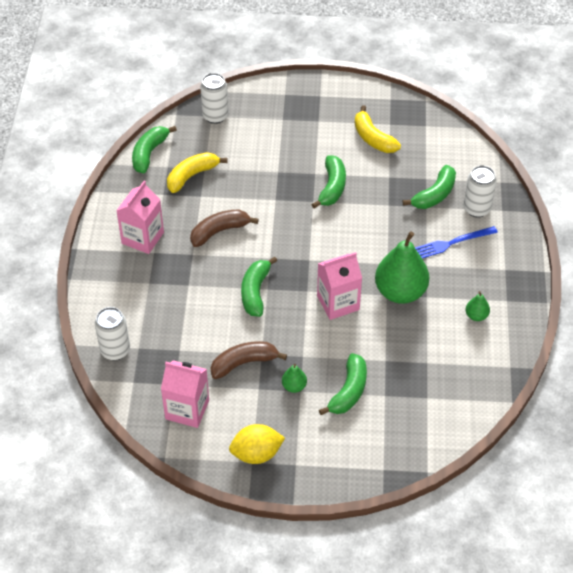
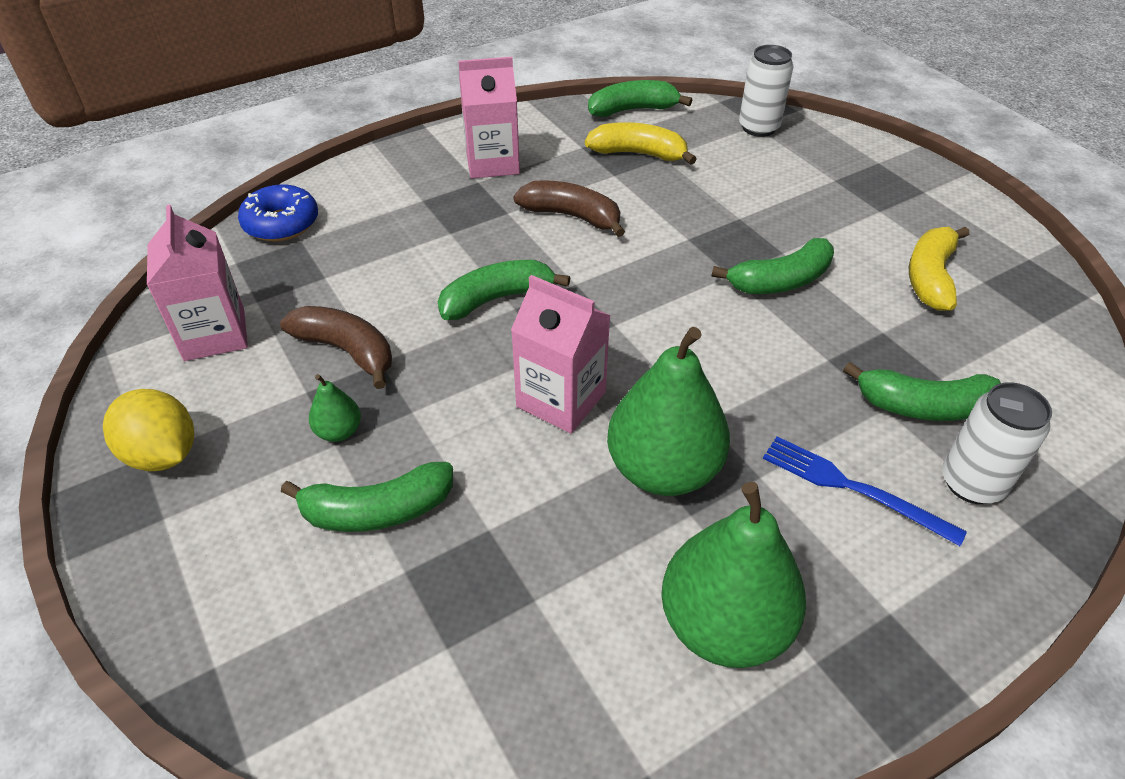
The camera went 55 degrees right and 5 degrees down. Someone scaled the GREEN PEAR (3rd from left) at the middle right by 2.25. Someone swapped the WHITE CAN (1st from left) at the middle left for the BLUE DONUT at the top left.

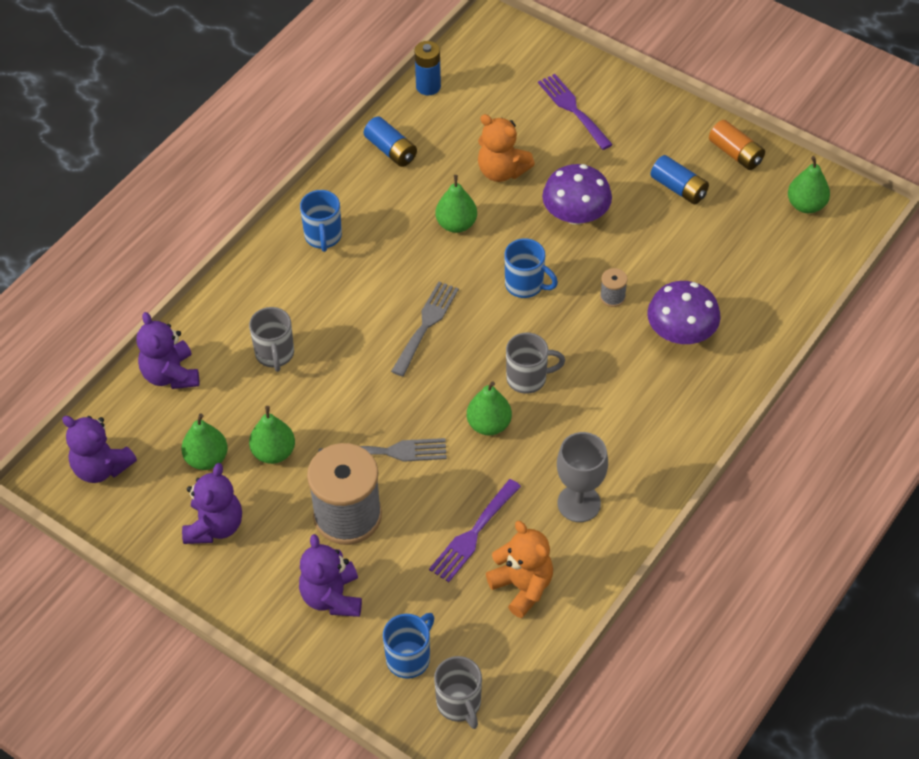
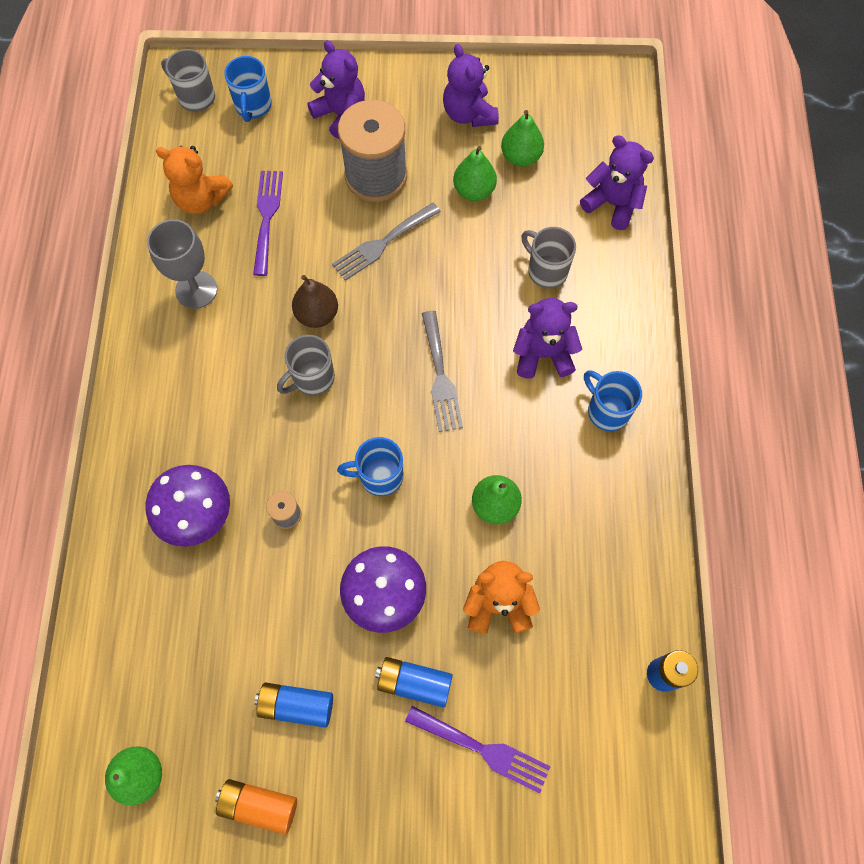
The camera went 145 degrees right and 15 degrees up. Someone carried the BLUE BATTERY (1st from left in the first image) from the top centre to the bottom centre. Someone repainted the GREEN PEAR (4th from left) at the centre, which became the BROWN PEAR at the centre. Someone carried the PURPLE TEDDY BEAR (1st from left in the first image) from the middle left to the centre.

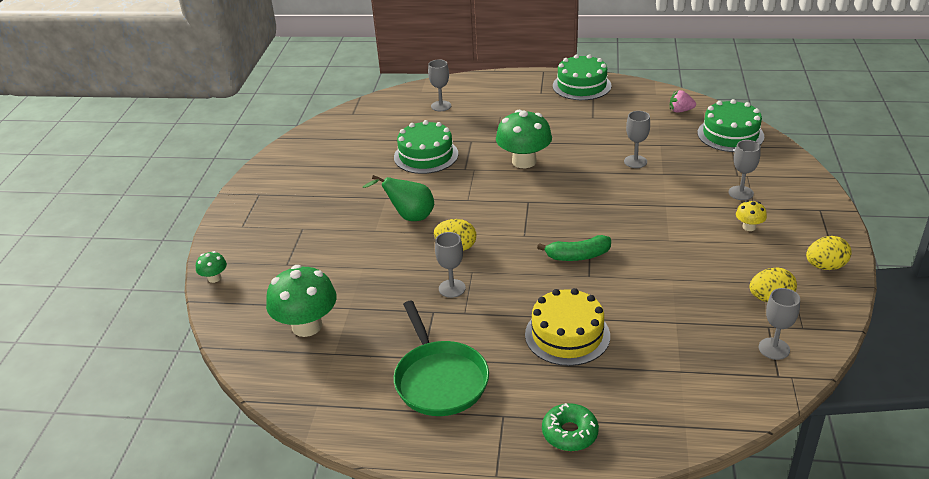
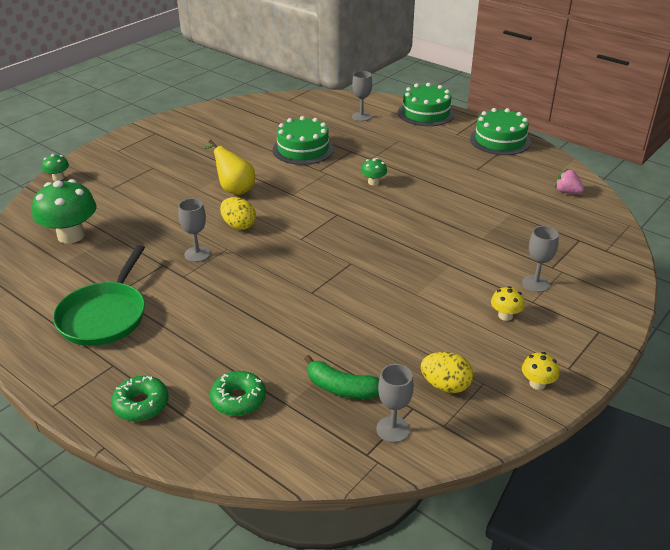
The camera went 30 degrees right and 0 degrees up. Someone carried the GREEN CAKE (3rd from left in the first image) from the top right to the top centre. Someone scaled the GREEN MUSHROOM (3rd from left) at the top centre by 0.47. Someone took away the GREY GOBLET (3rd from left) at the top right. Someone repainted the GREEN PEAR at the centre, which became the YELLOW PEAR at the top centre. Someone carried the GREEN BANANA from the centre to the bottom centre. Someone swapped the YELLOW EGG (3rd from left) at the middle right for the YELLOW MUSHROOM (2nd from left) at the bottom right. Someone took away the YELLOW CAKE at the bottom centre. Someone put down the GREEN DONUT (2nd from left) at the bottom centre.

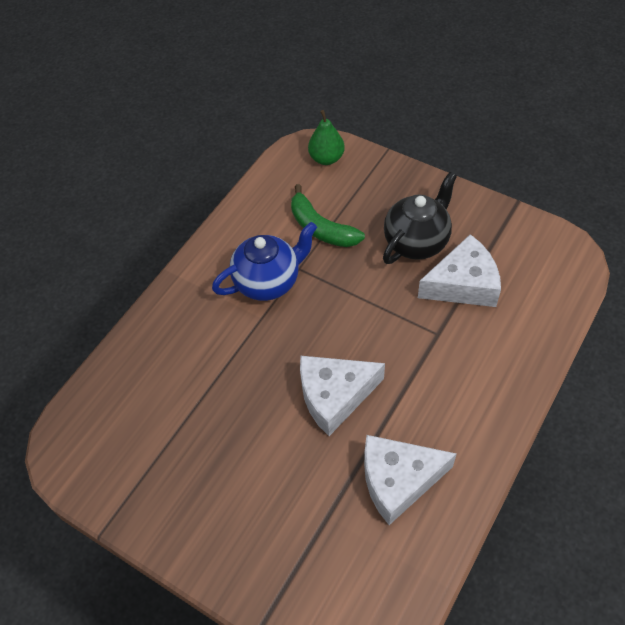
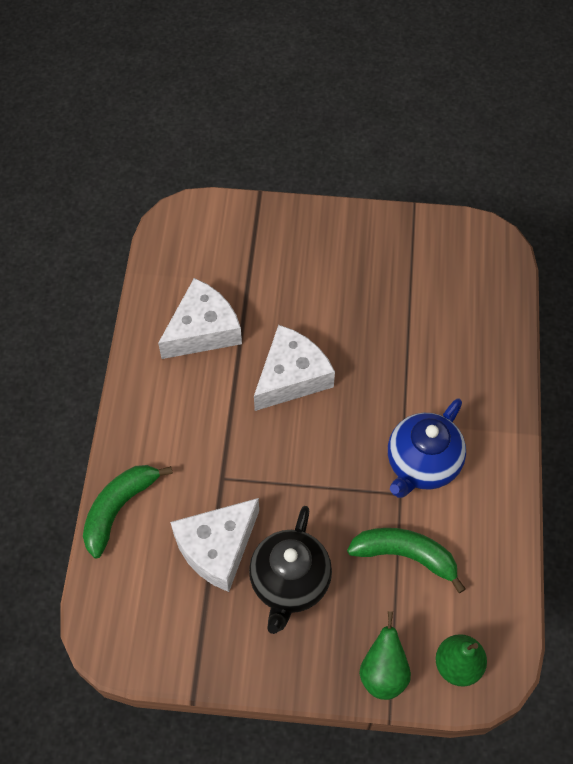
The camera went 150 degrees right and 5 degrees up. Someone put down the GREEN BANANA (1st from left) at the bottom left. Someone put down the GREEN PEAR (1st from left) at the bottom right.

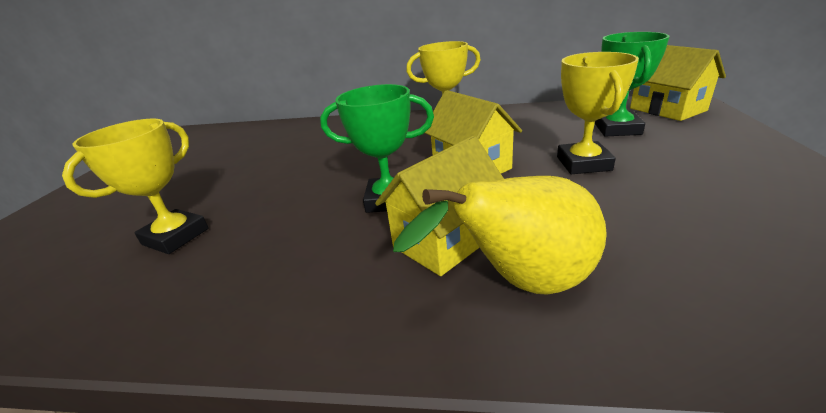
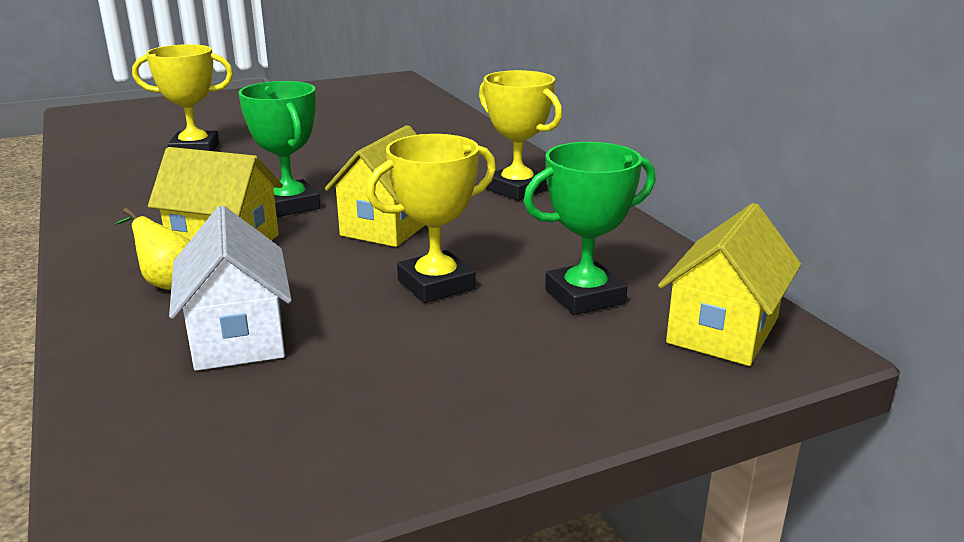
The camera went 55 degrees right and 5 degrees down. Someone scaled the YELLOW PEAR at the centre by 0.55. Someone put down the WHITE HOUSE at the middle left.

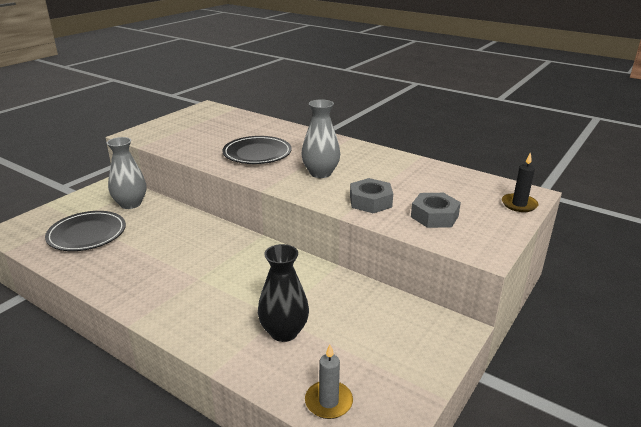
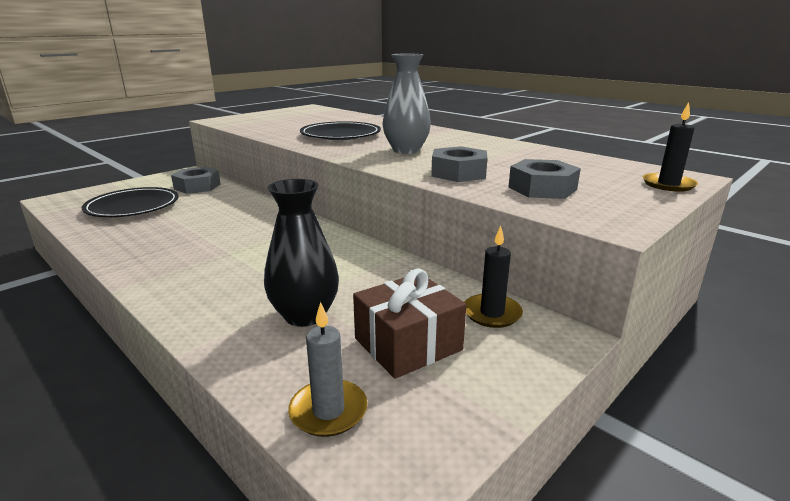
The camera went 10 degrees right and 5 degrees down. Someone swapped the GREY VASE (1st from left) at the middle left for the GREY NUT (1st from left) at the middle left. Someone put down the BLACK CANDLE (1st from left) at the centre. Someone put down the BROWN GIFT at the centre.

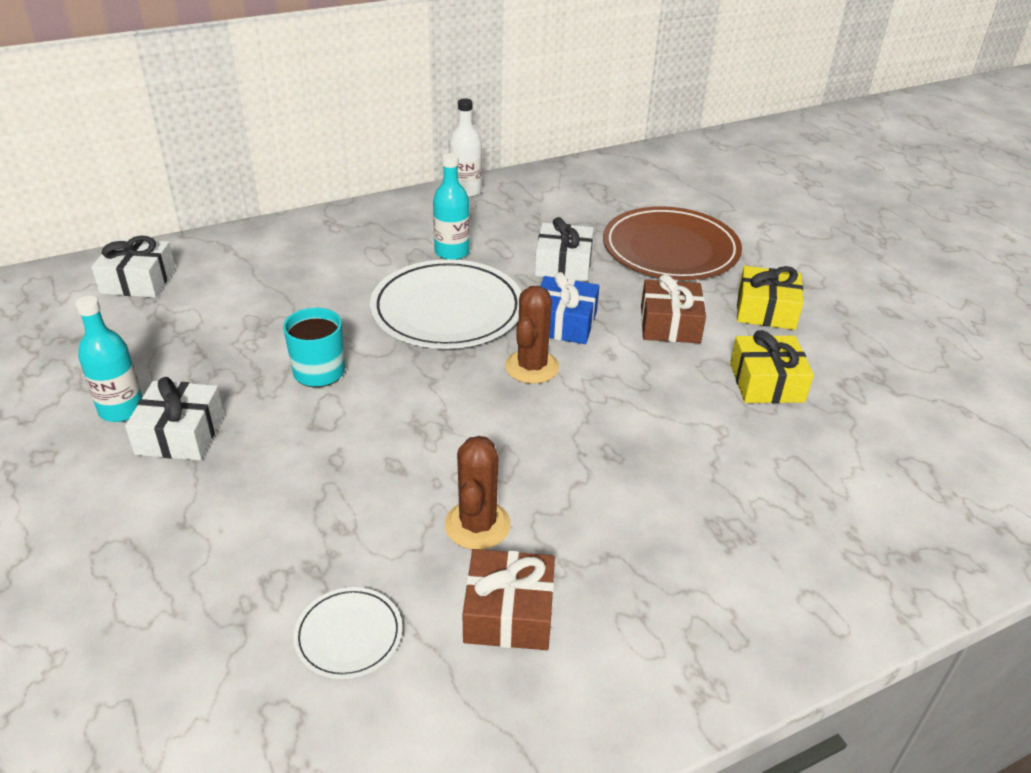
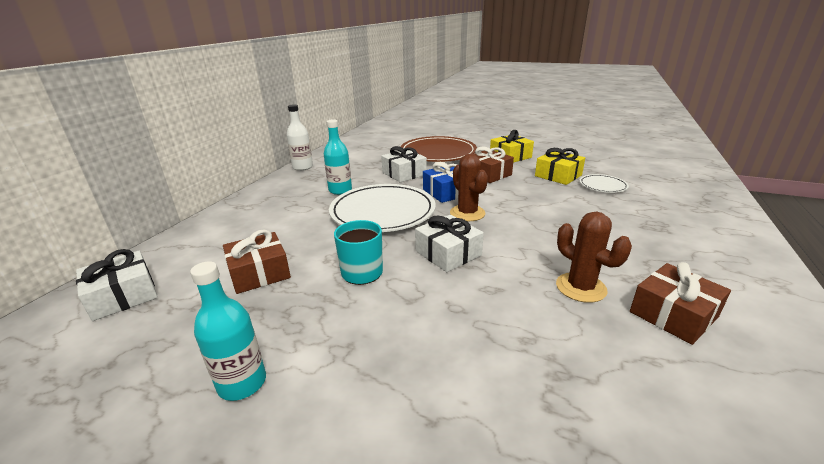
The camera went 40 degrees left and 10 degrees down. Someone carried the WHITE GIFT (2nd from left in the first image) from the middle left to the centre. Someone carried the WHITE PLATE (1st from left in the first image) from the bottom centre to the middle right. Someone put down the BROWN GIFT (1st from left) at the middle left.

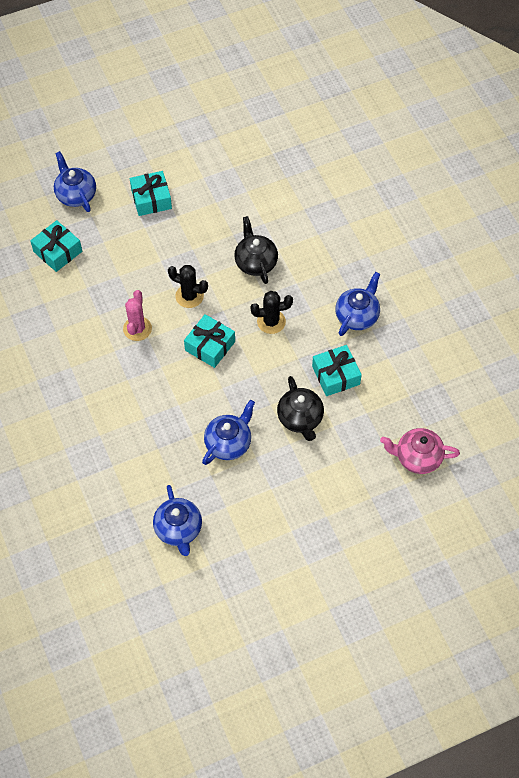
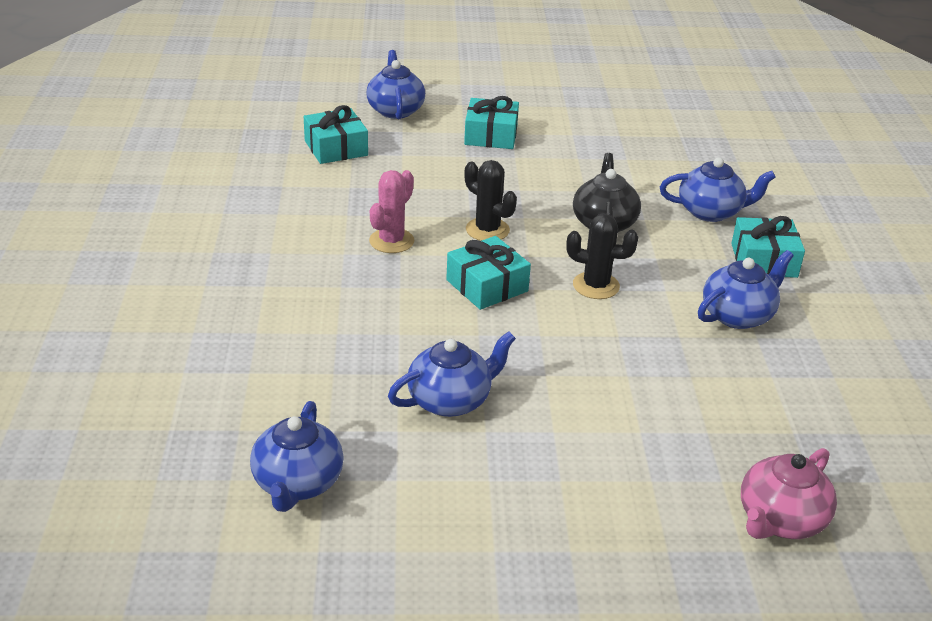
The camera went 20 degrees right and 25 degrees down. Someone carried the TURQUOISE GIFT (4th from left) from the centre to the middle right. Someone took away the BLACK TEAPOT (2nd from left) at the centre. Someone rotated the PINK TEAPOT at the middle right by 75 degrees counterclockwise. Someone put down the BLUE TEAPOT (4th from left) at the top right.

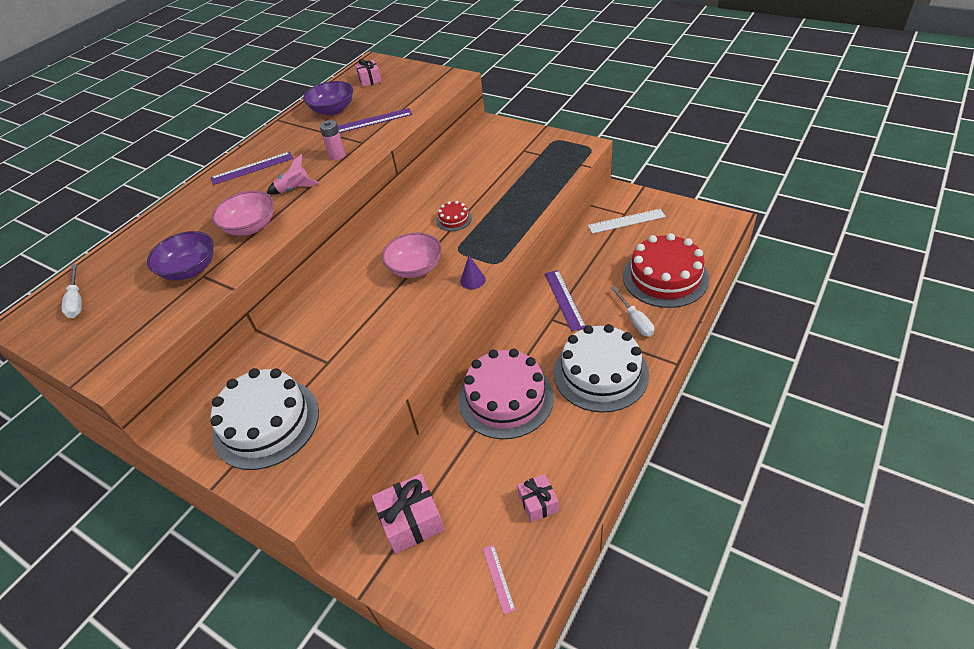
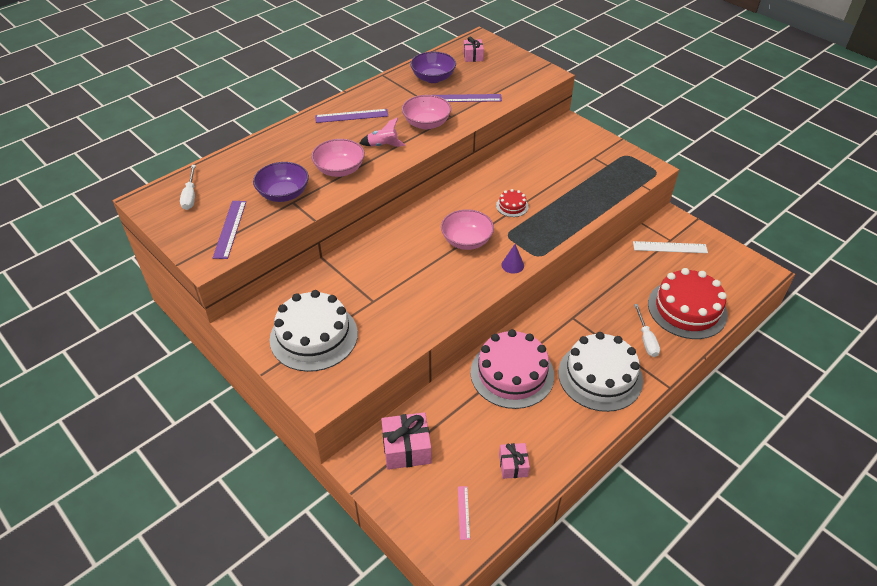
The camera went 10 degrees right and 0 degrees up. Someone swapped the PINK BATTERY at the top centre for the PINK BOWL (2nd from left) at the top centre. Someone carried the PURPLE RULER (3rd from left in the first image) from the centre to the middle left.

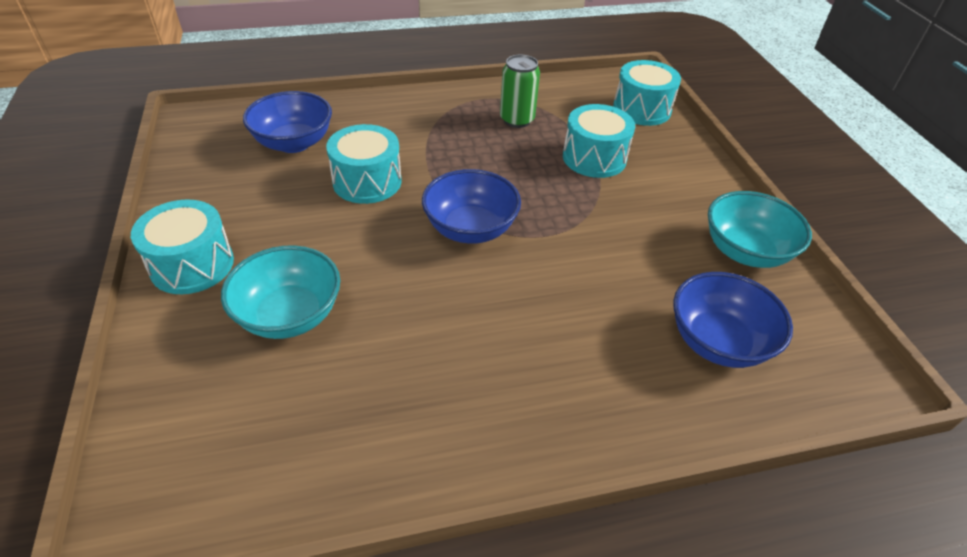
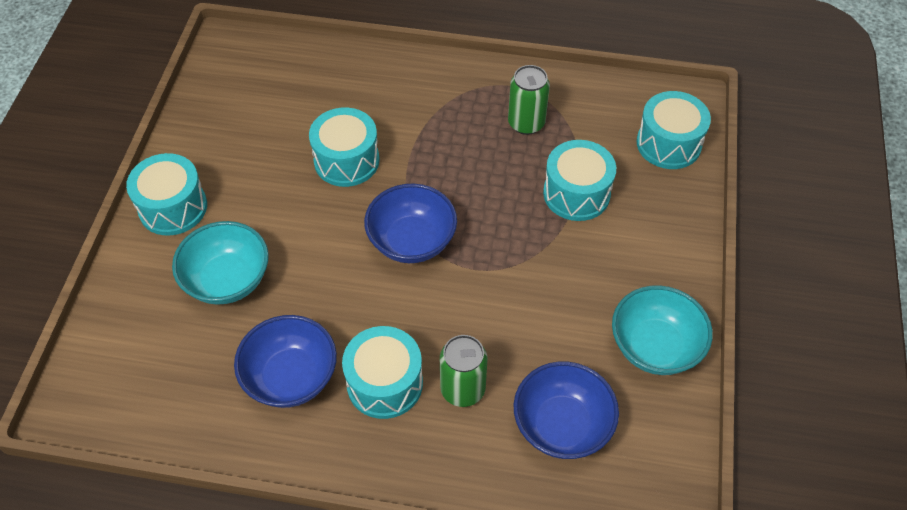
The camera went 25 degrees right and 10 degrees up. Someone carried the BLUE BOWL (1st from left) from the top left to the bottom left. Someone put down the TURQUOISE DRUM (3rd from left) at the bottom centre. Someone put down the GREEN CAN (1st from left) at the bottom centre.

